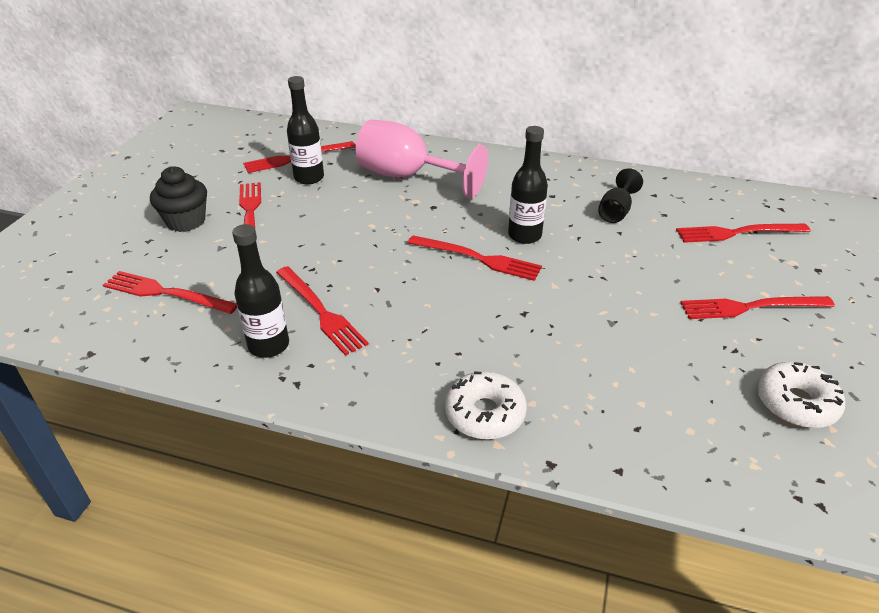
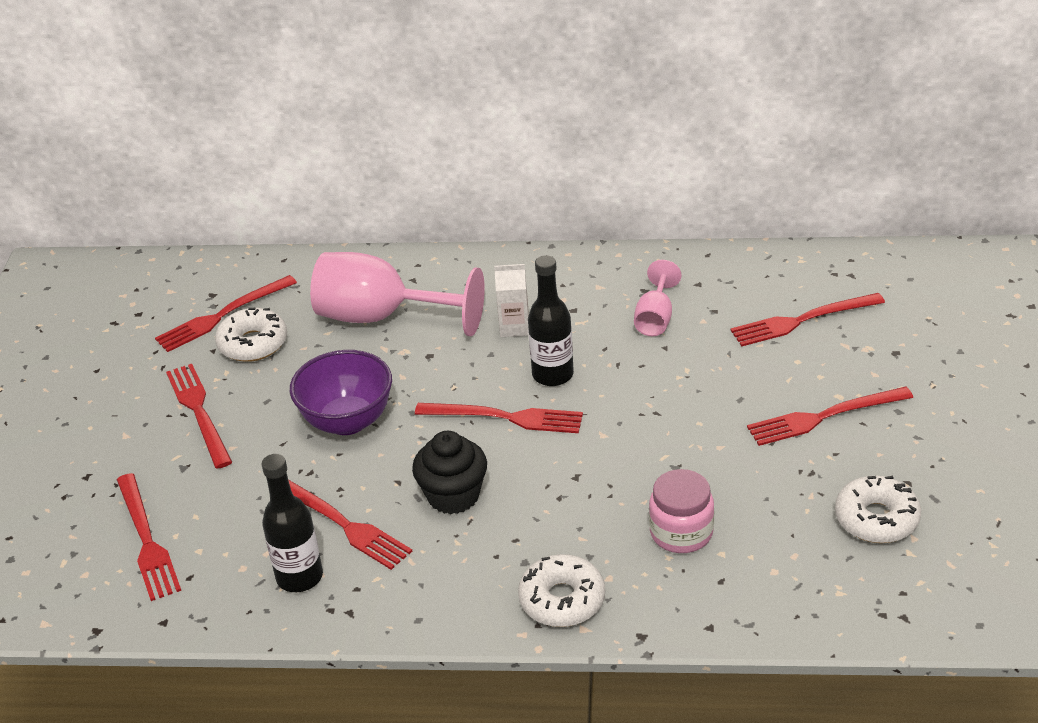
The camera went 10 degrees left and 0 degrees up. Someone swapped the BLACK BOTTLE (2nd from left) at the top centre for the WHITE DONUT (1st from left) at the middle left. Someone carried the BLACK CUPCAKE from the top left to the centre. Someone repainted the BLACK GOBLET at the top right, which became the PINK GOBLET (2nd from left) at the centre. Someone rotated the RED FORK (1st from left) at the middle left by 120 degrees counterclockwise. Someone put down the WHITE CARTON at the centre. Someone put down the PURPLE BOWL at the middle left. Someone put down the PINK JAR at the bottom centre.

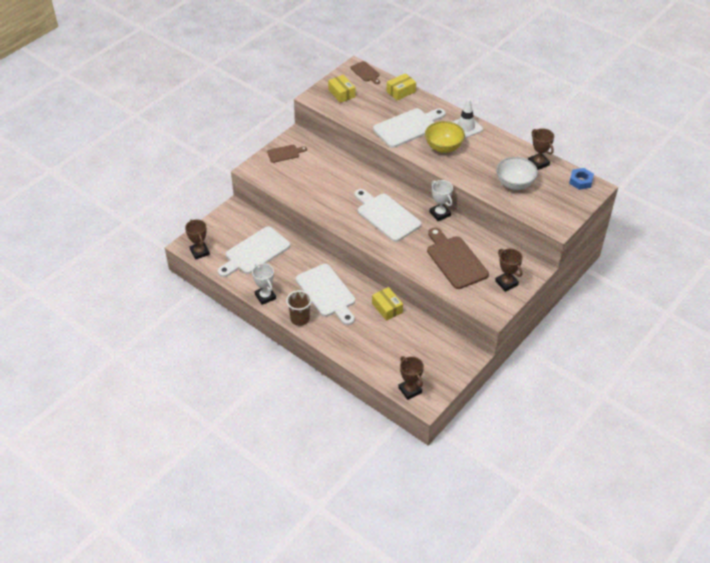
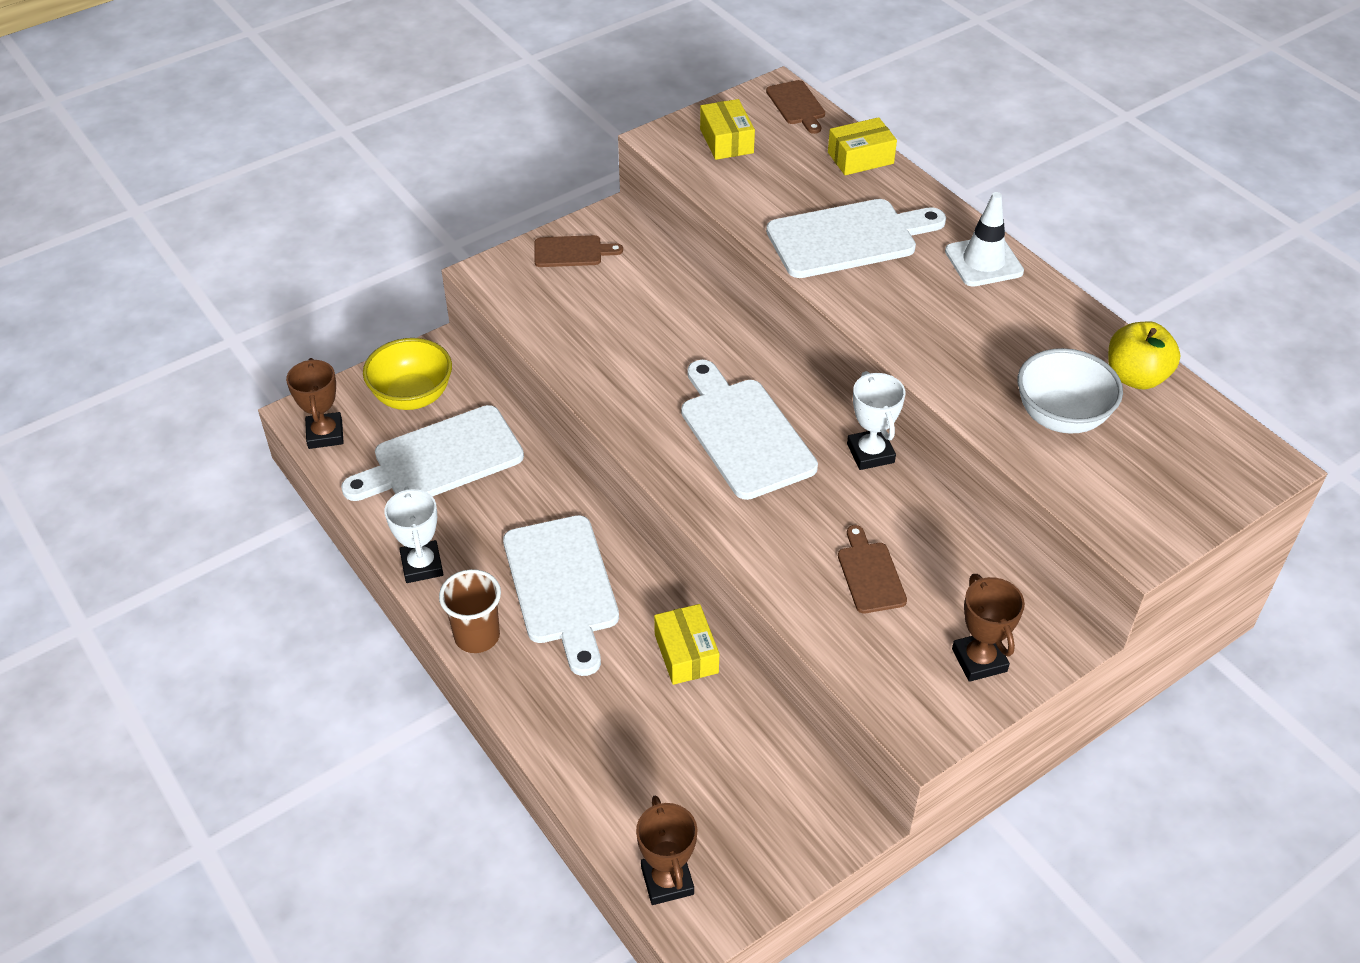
The camera went 15 degrees right and 0 degrees up. Someone carried the YELLOW BOWL from the top centre to the middle left. Someone swapped the BROWN TROPHY (4th from left) at the top right for the YELLOW APPLE at the middle right. Someone took away the BLUE NUT at the top right. Someone scaled the BROWN CUTTING BOARD (3rd from left) at the centre by 0.53.

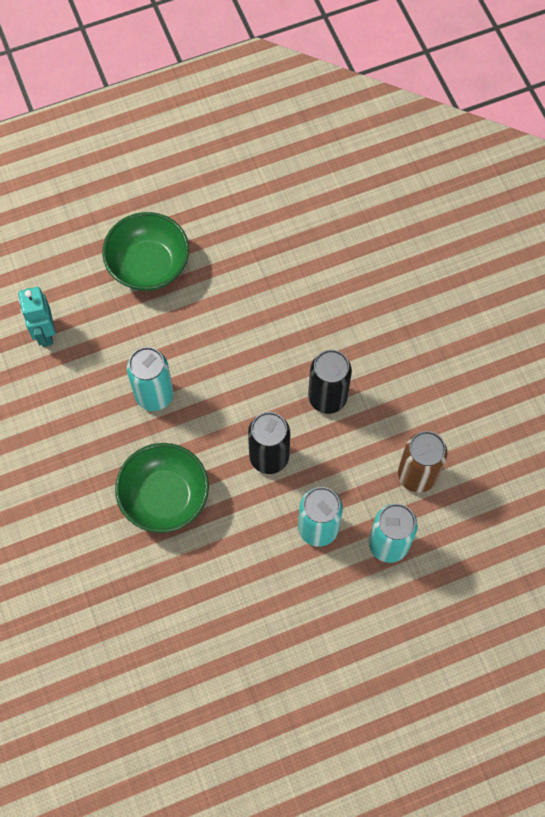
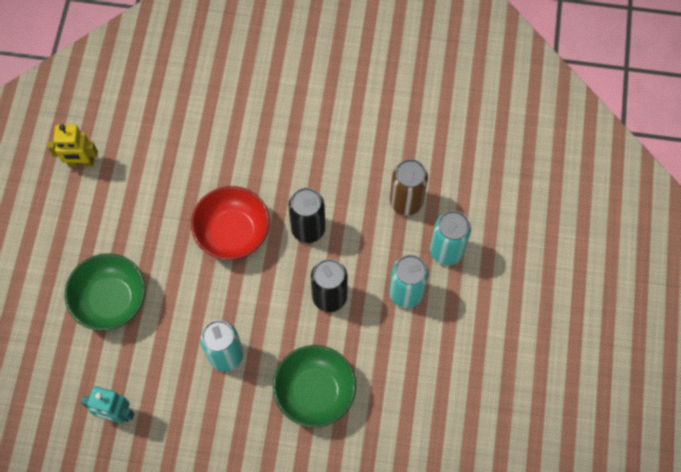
The camera went 60 degrees left and 0 degrees up. Someone put down the YELLOW ROBOT at the top left. Someone put down the RED BOWL at the centre.

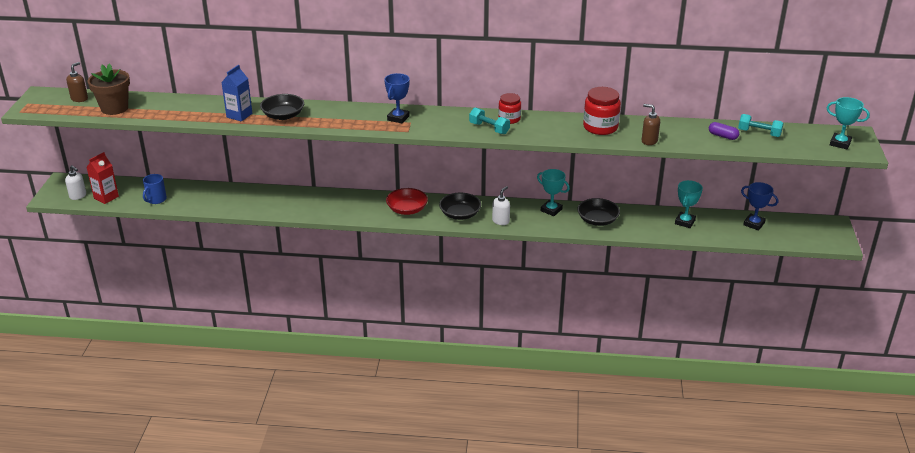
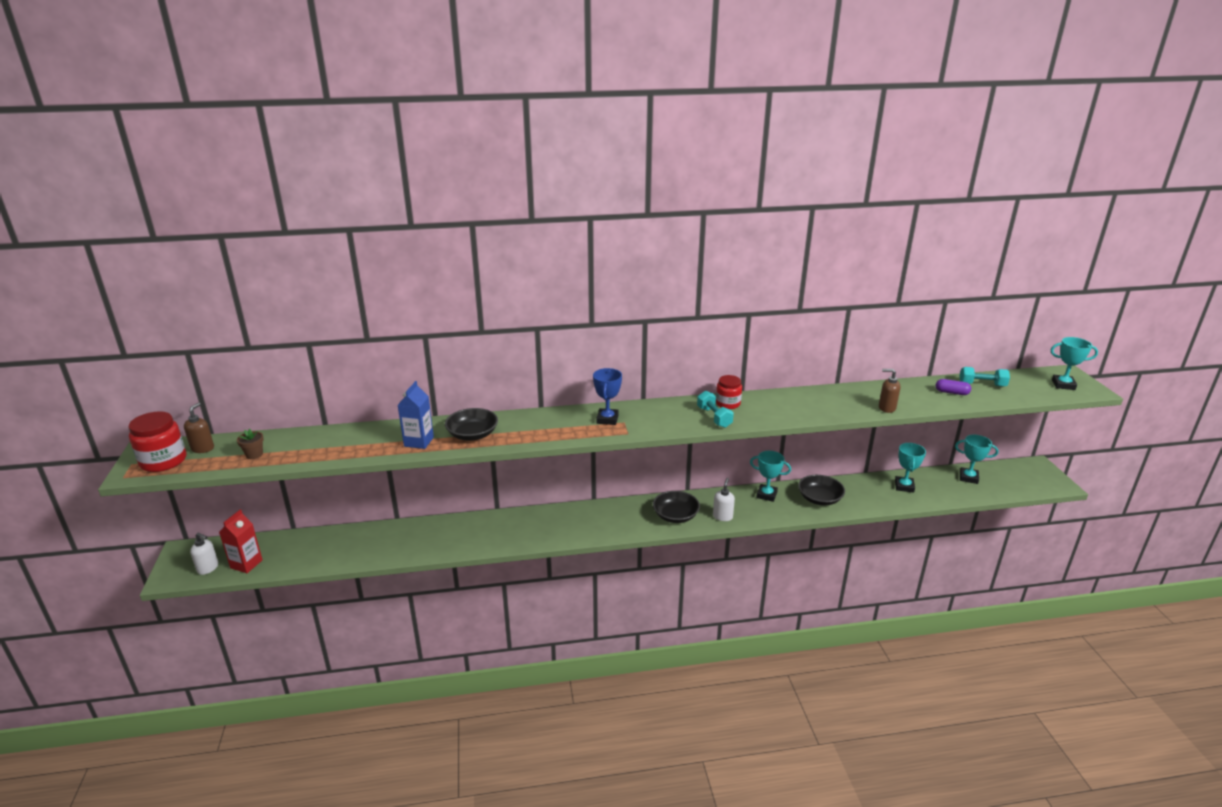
The camera went 15 degrees left and 5 degrees down. Someone scaled the BROWN FLOWER POT at the top left by 0.48. Someone carried the RED JAR (2nd from left in the first image) from the top centre to the middle left. Someone rotated the TURQUOISE DUMBBELL (1st from left) at the top centre by 45 degrees clockwise. Someone took away the BLUE MUG at the middle left. Someone repainted the BLUE TROPHY (2nd from left) at the middle right, which became the TURQUOISE TROPHY (3rd from left) at the middle right. Someone took away the RED BOWL at the centre.

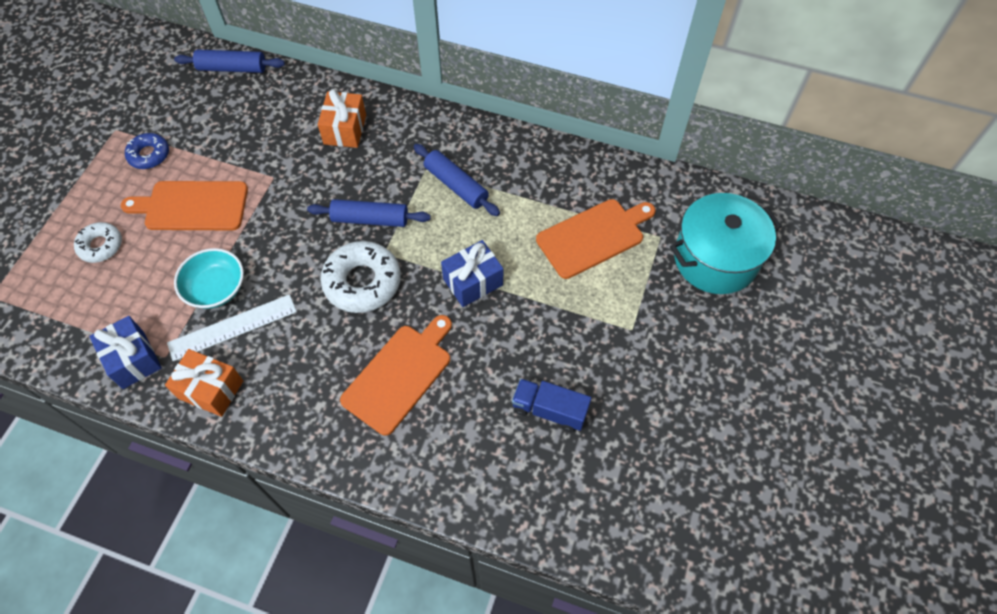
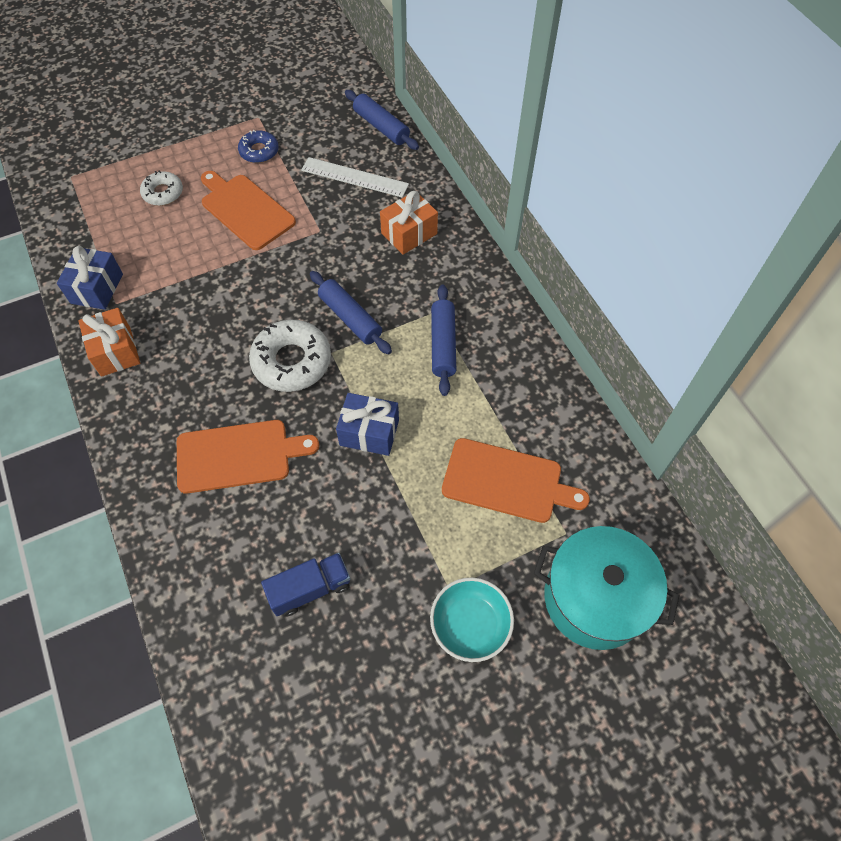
The camera went 45 degrees right and 0 degrees up. Someone carried the TURQUOISE BOWL from the middle left to the bottom centre. Someone carried the WHITE RULER from the middle left to the top centre. Someone rotated the BLUE TRUCK at the centre by 90 degrees clockwise.

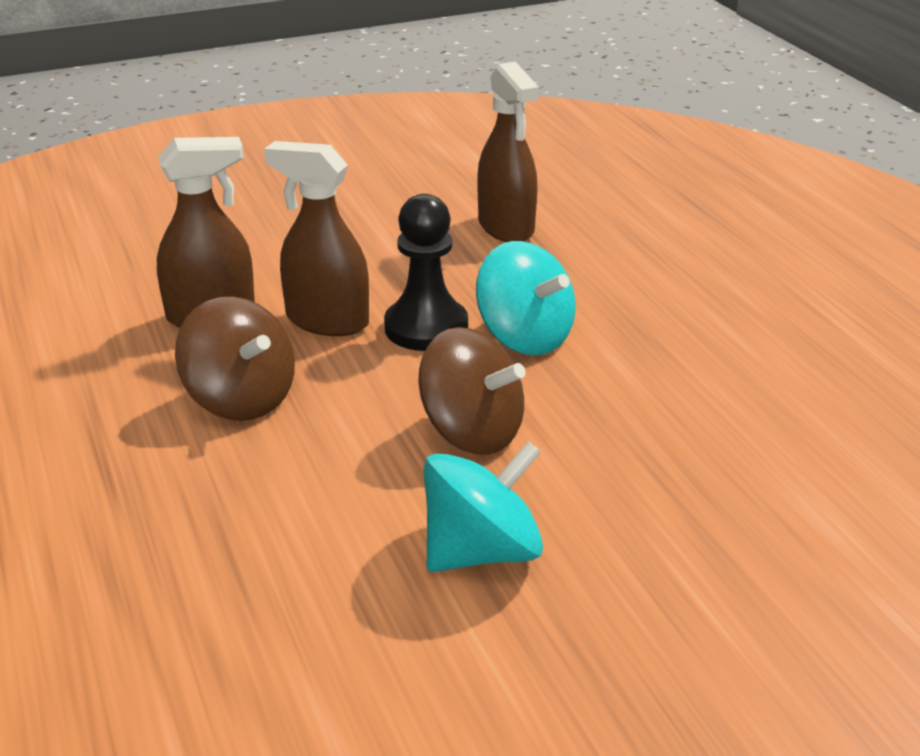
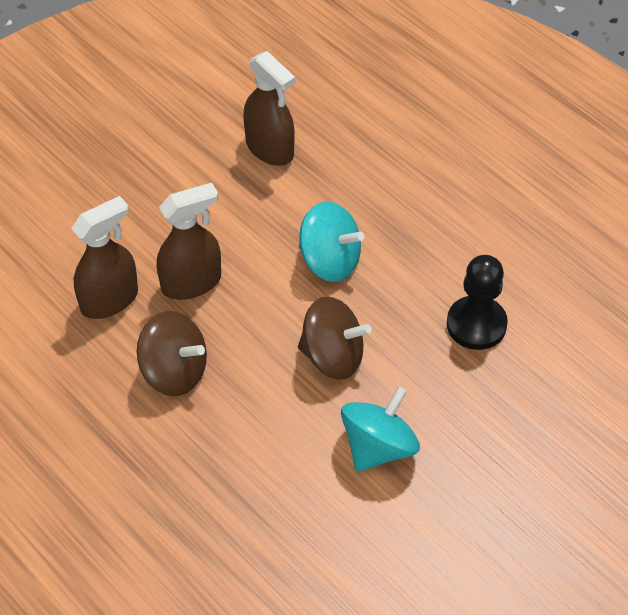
The camera went 20 degrees left and 20 degrees up. Someone rotated the BROWN SPRAY BOTTLE (2nd from left) at the top centre by 150 degrees clockwise. Someone carried the BLACK PAWN from the centre to the middle right.

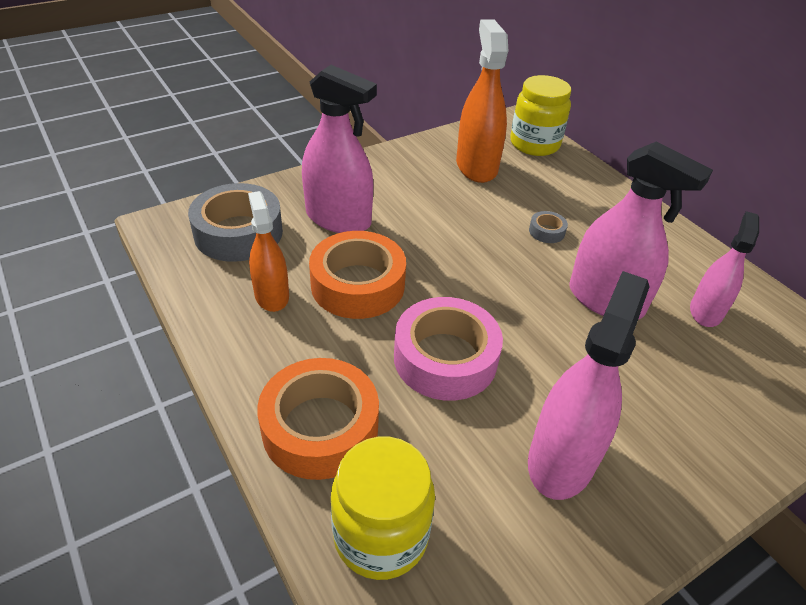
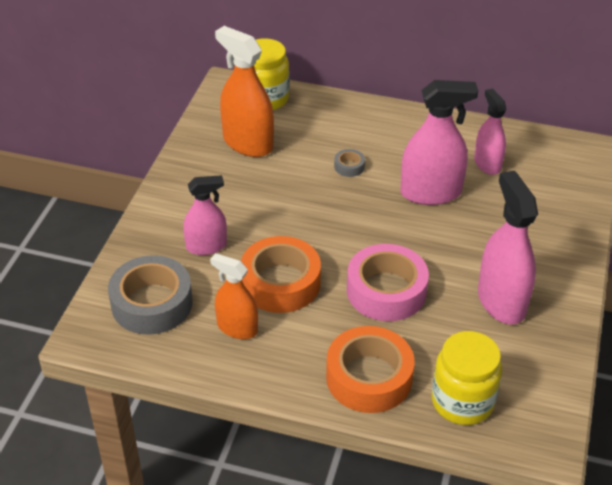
The camera went 40 degrees left and 0 degrees up. Someone scaled the PINK SPRAY BOTTLE (1st from left) at the top centre by 0.63.

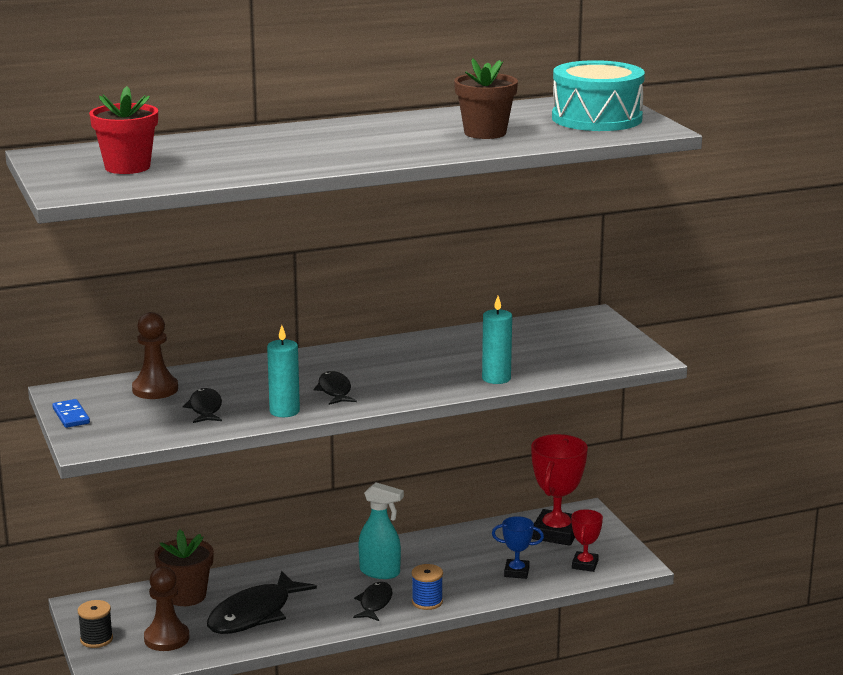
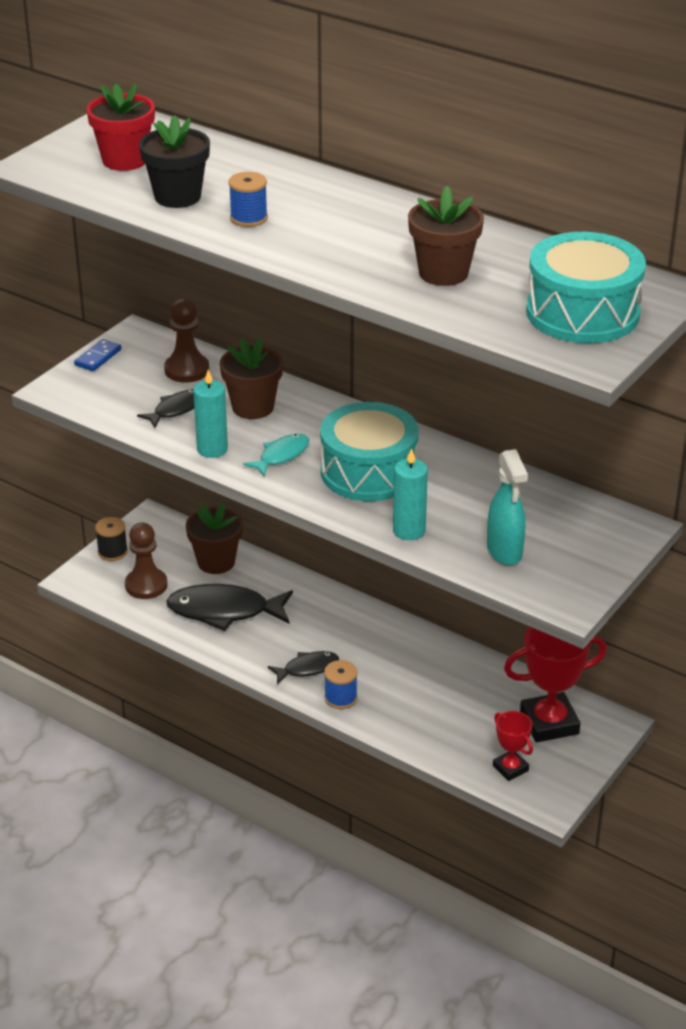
The camera went 55 degrees right and 15 degrees up. Someone repainted the BLACK FISH (3rd from left) at the centre, which became the TURQUOISE FISH at the centre. Someone carried the TURQUOISE SPRAY BOTTLE from the bottom centre to the middle right. Someone rotated the RED TROPHY (2nd from left in the first image) at the bottom right by 75 degrees clockwise. Someone took away the BLUE TROPHY at the bottom centre. Someone put down the BLACK FLOWER POT at the top left. Someone put down the BLUE SPOOL (1st from left) at the top centre. Someone put down the BROWN FLOWER POT (2nd from left) at the centre. Someone put down the TURQUOISE DRUM (1st from left) at the centre.

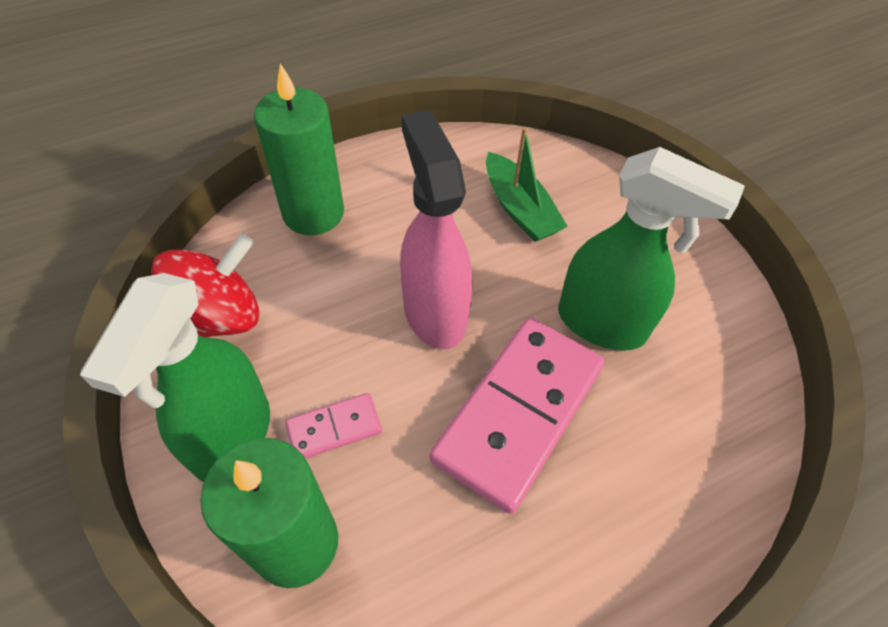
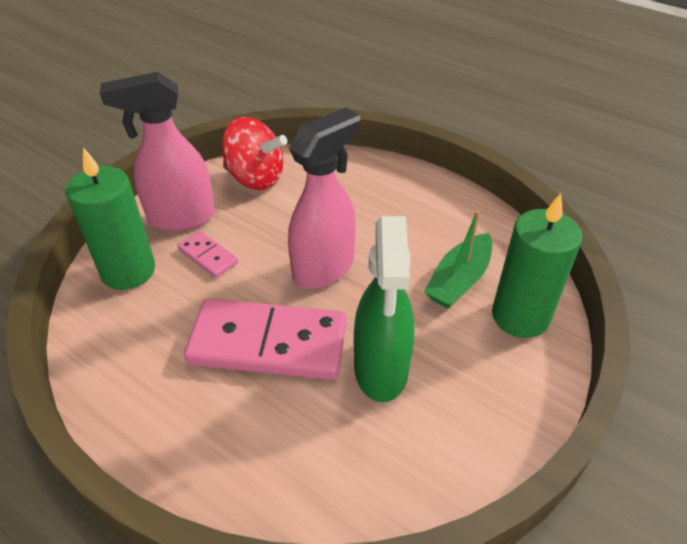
The camera went 65 degrees right and 10 degrees down. Someone carried the GREEN CANDLE (2nd from left) from the top centre to the middle right. Someone repainted the GREEN SPRAY BOTTLE (1st from left) at the middle left, which became the PINK SPRAY BOTTLE (1st from left) at the top left.

